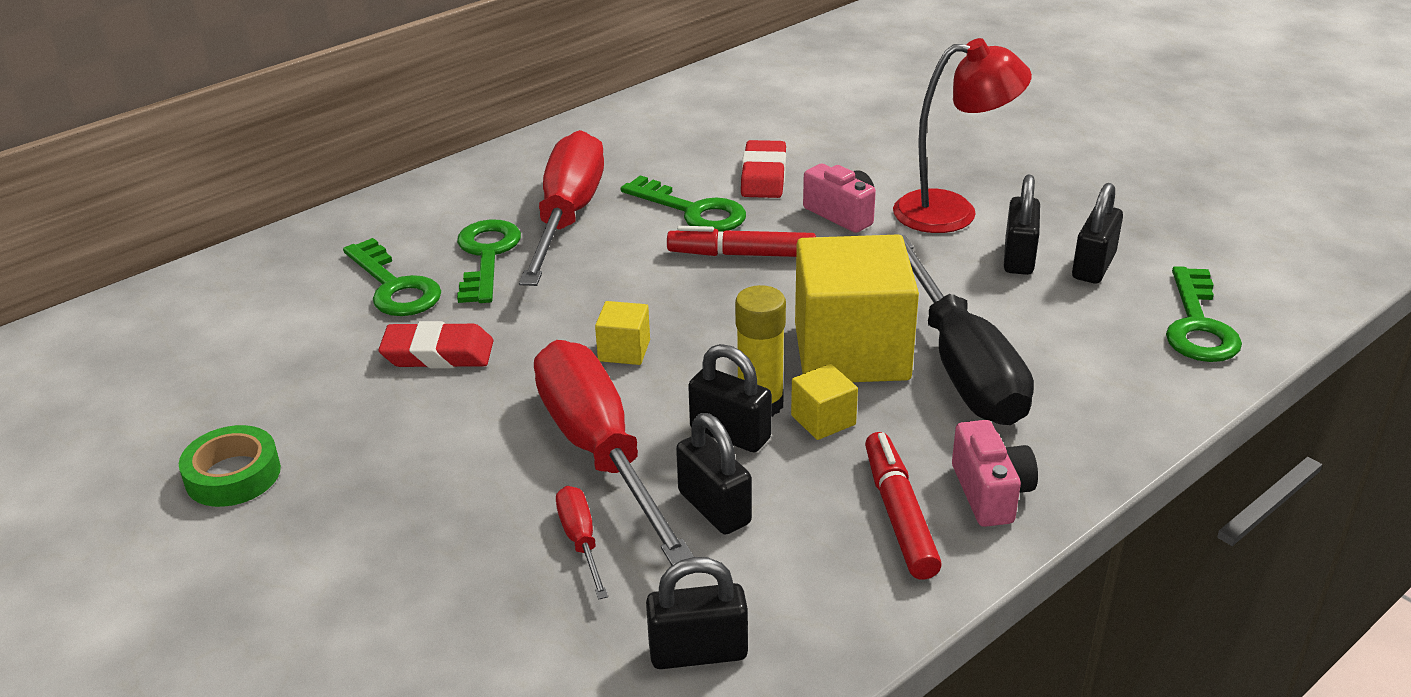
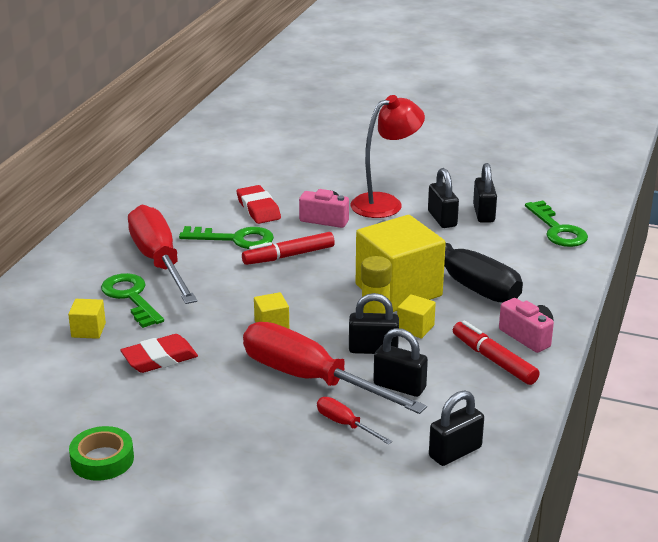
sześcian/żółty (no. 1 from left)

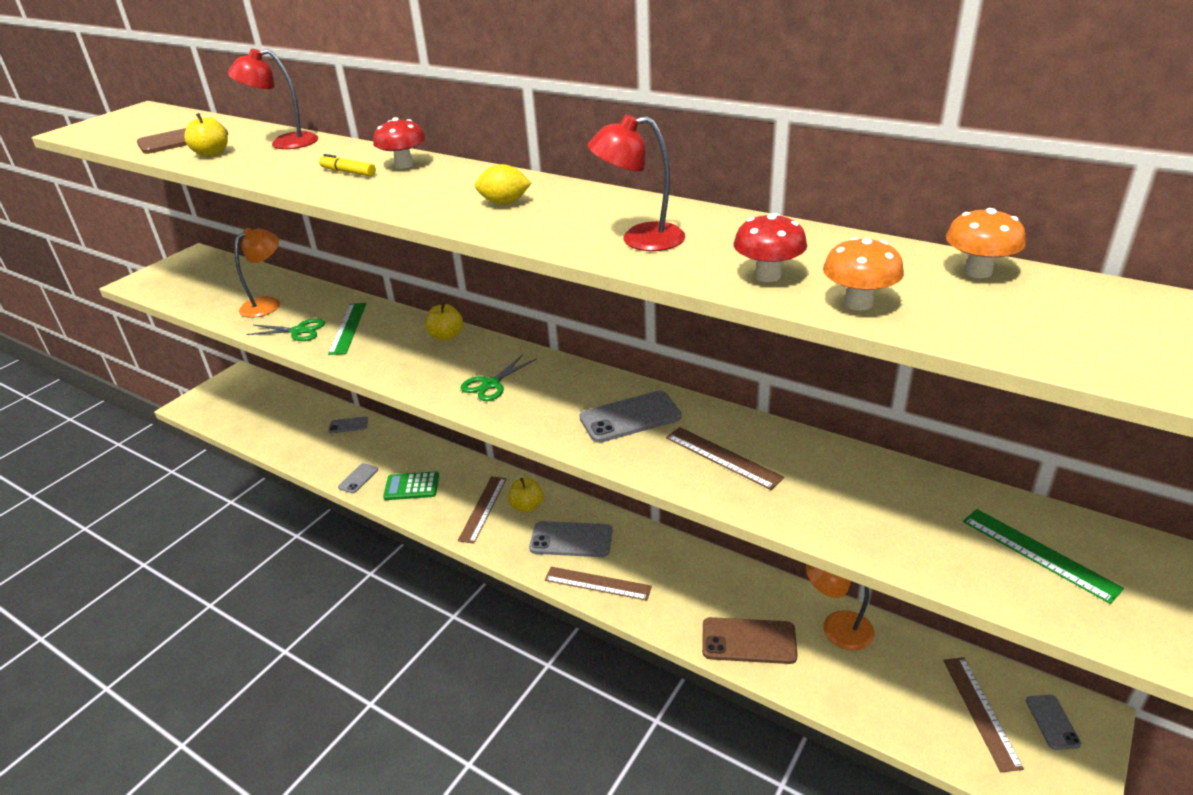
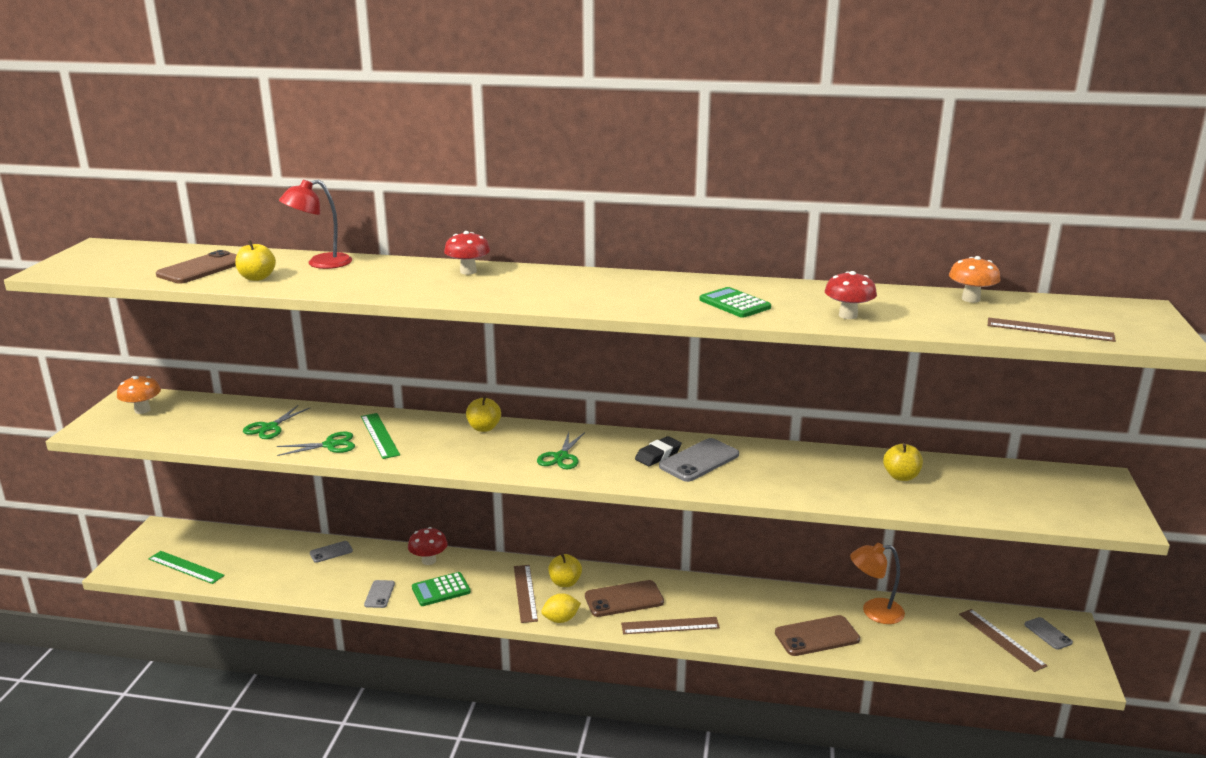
nożyczki/zielony (no. 1 from left); flamaster/żółty; cytryna/żółty; telefon/brązowy (no. 2 from left); kalkulator/zielony (no. 2 from left); linijka/brązowy (no. 4 from left); grzyb/pomarańczowy (no. 1 from left); linijka/zielony (no. 1 from left); grzyb/czerwony (no. 1 from left); gumka do mazania/czarny; jabłko/żółty (no. 4 from left)

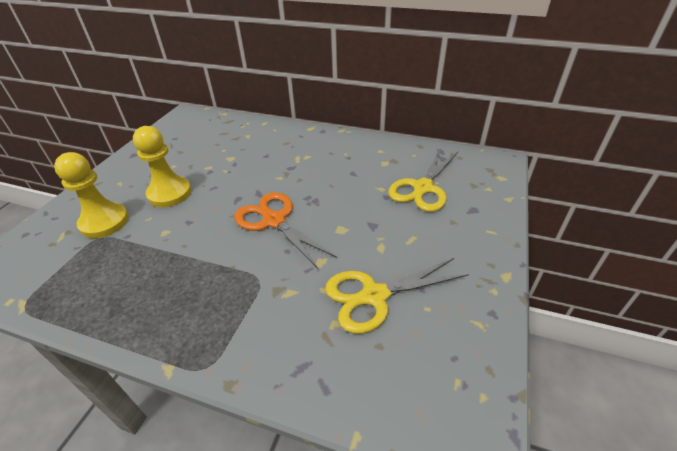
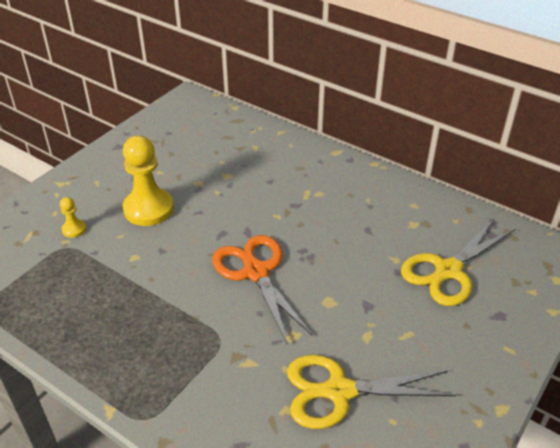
pionek/żółty (no. 1 from left)

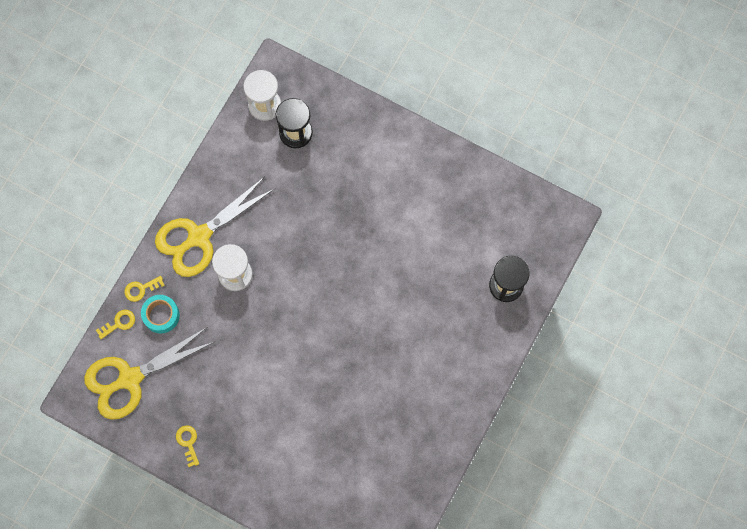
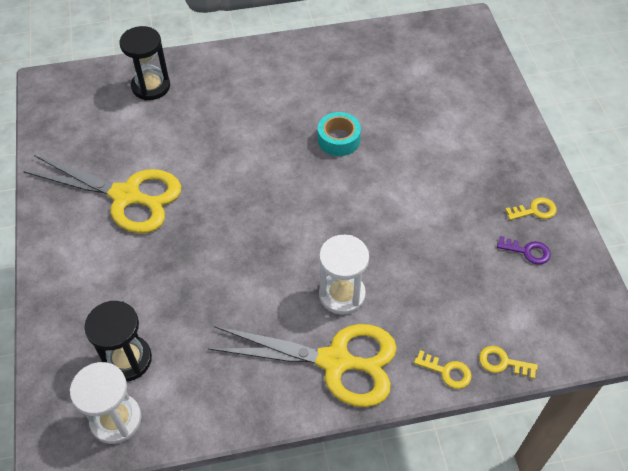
nożyczki/żółty (no. 1 from left); taśma klejąca/turkusowy; klucz/żółty (no. 3 from left); klucz/fioletowy

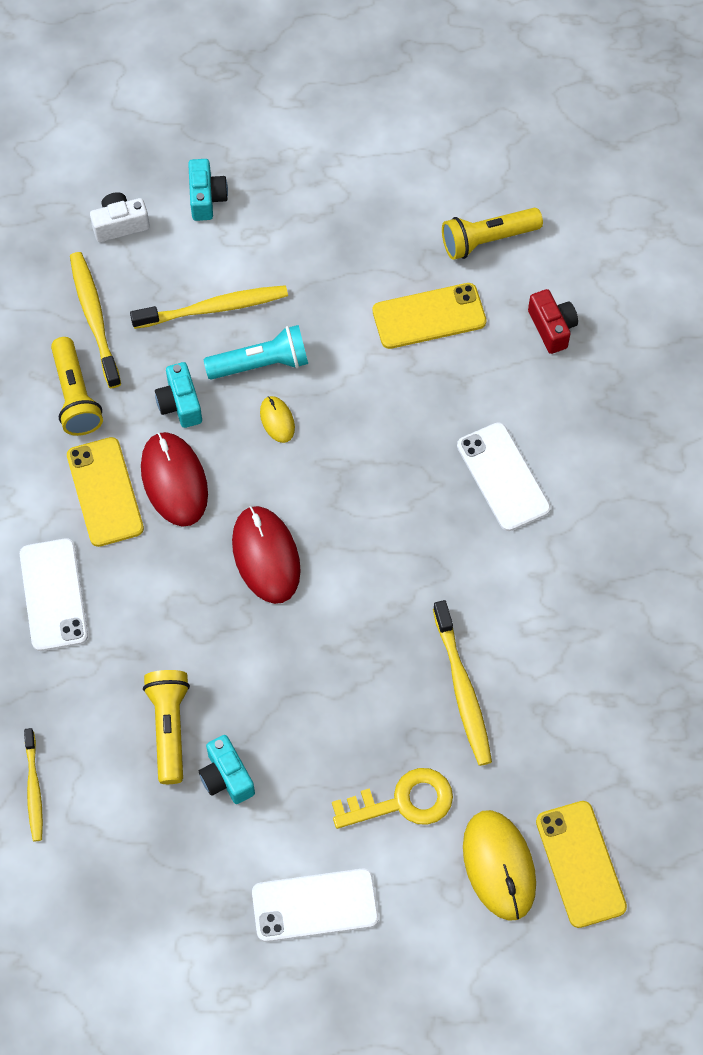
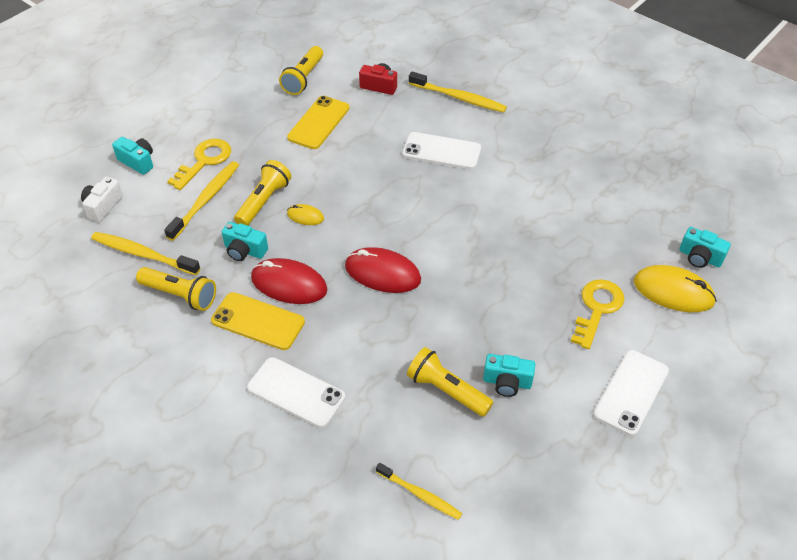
latarka/żółty (no. 2 from left); szczoteczka do zębów/żółty (no. 4 from left); aparat fotograficzny/turkusowy (no. 4 from left); klucz/żółty (no. 1 from left)

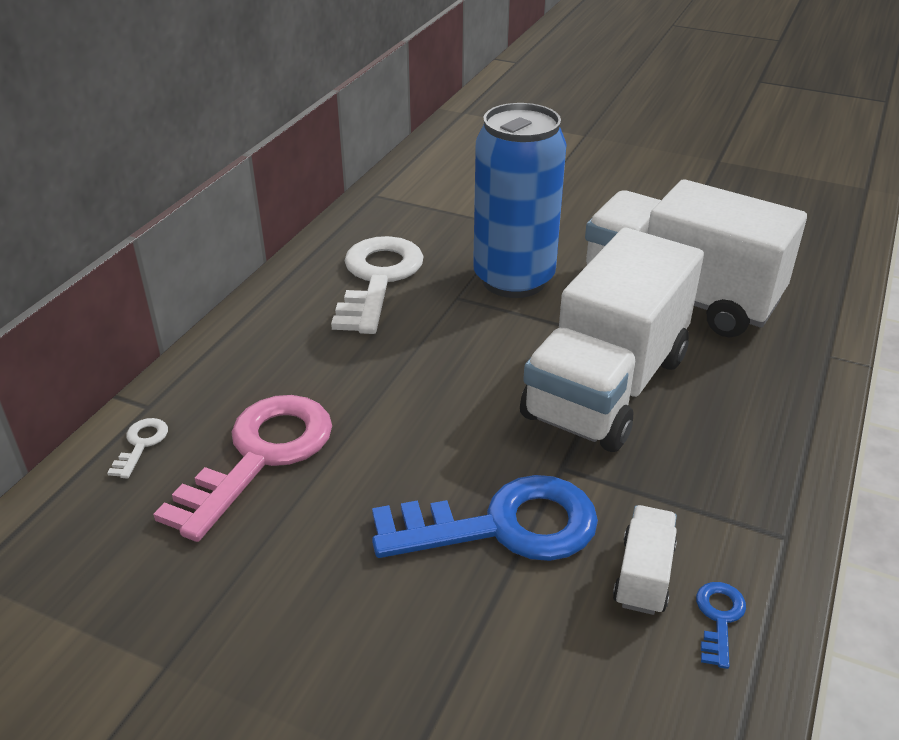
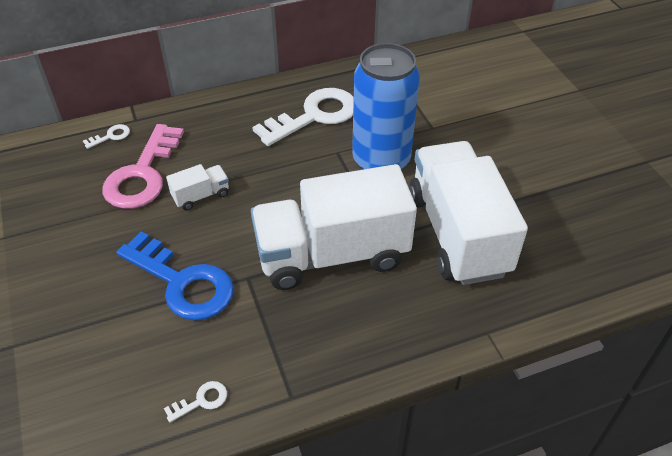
klucz/różowy; ciężarówka/biały (no. 1 from left); klucz/biały (no. 2 from left)

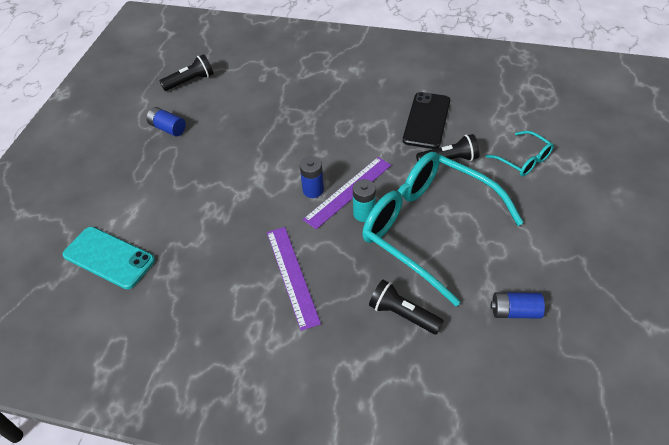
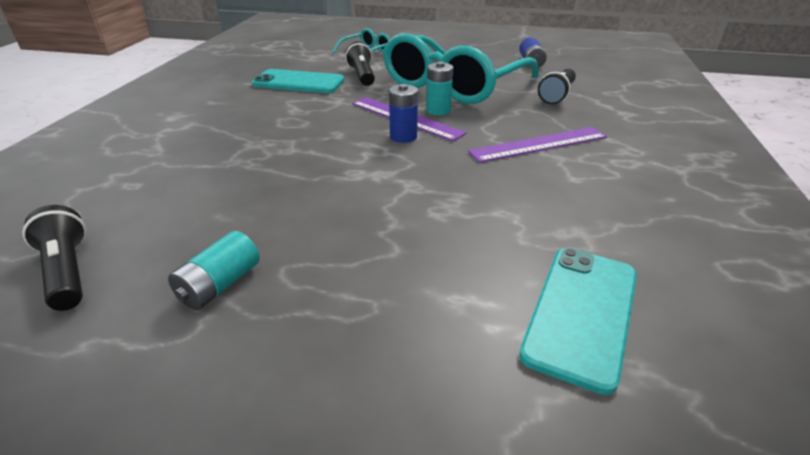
bateria/turkusowy (no. 1 from left); telefon/turkusowy (no. 1 from left)

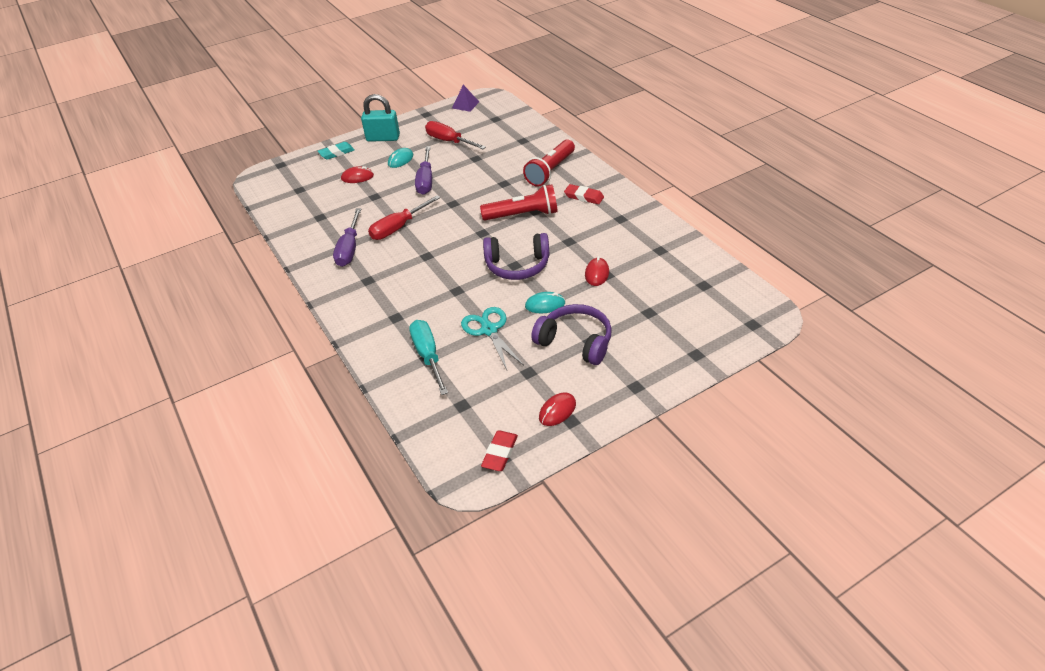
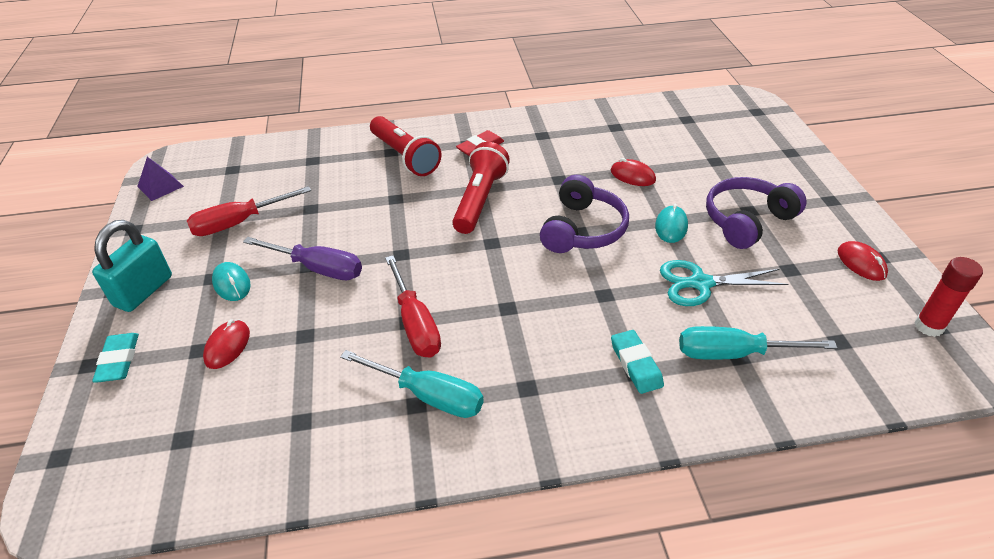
śrubokręt/turkusowy (no. 1 from left); klej w sztyfcie/czerwony; gumka do mazania/turkusowy (no. 2 from left)

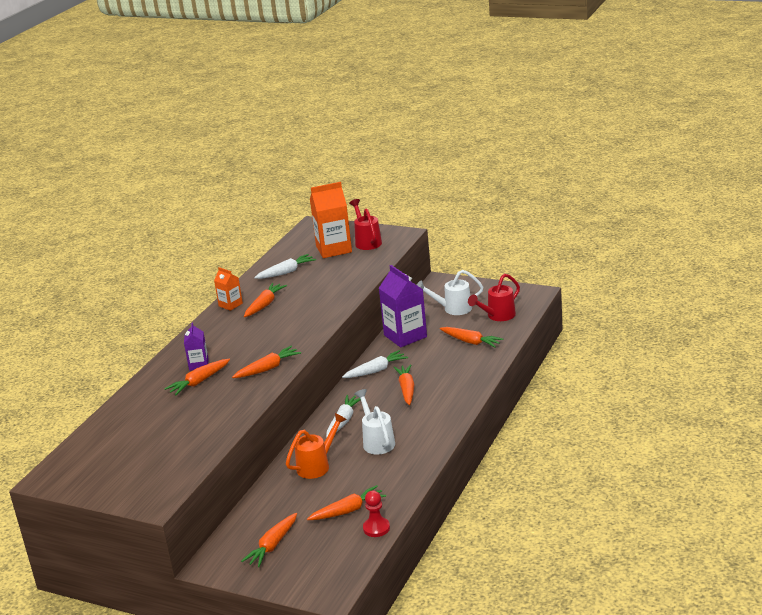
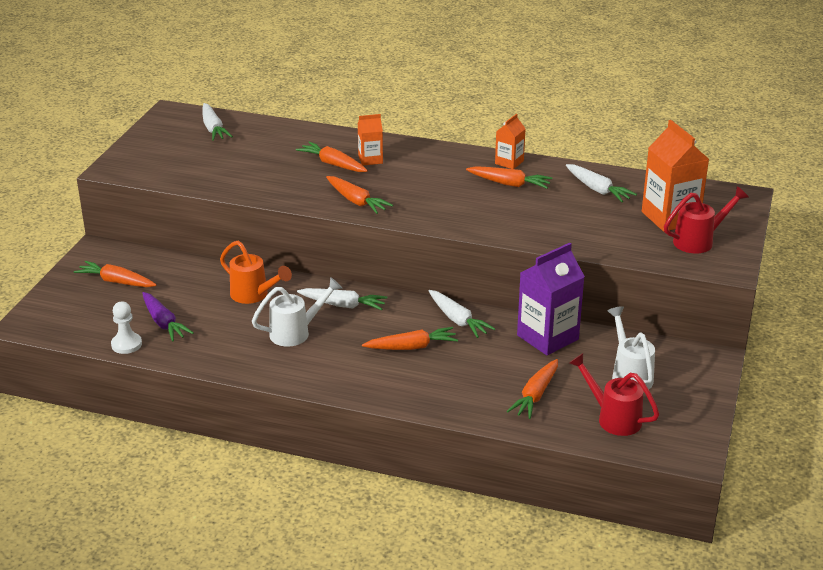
karton mleka/pomarańczowy (no. 1 from left); marchewka/fioletowy; pionek/biały; marchewka/biały (no. 1 from left)

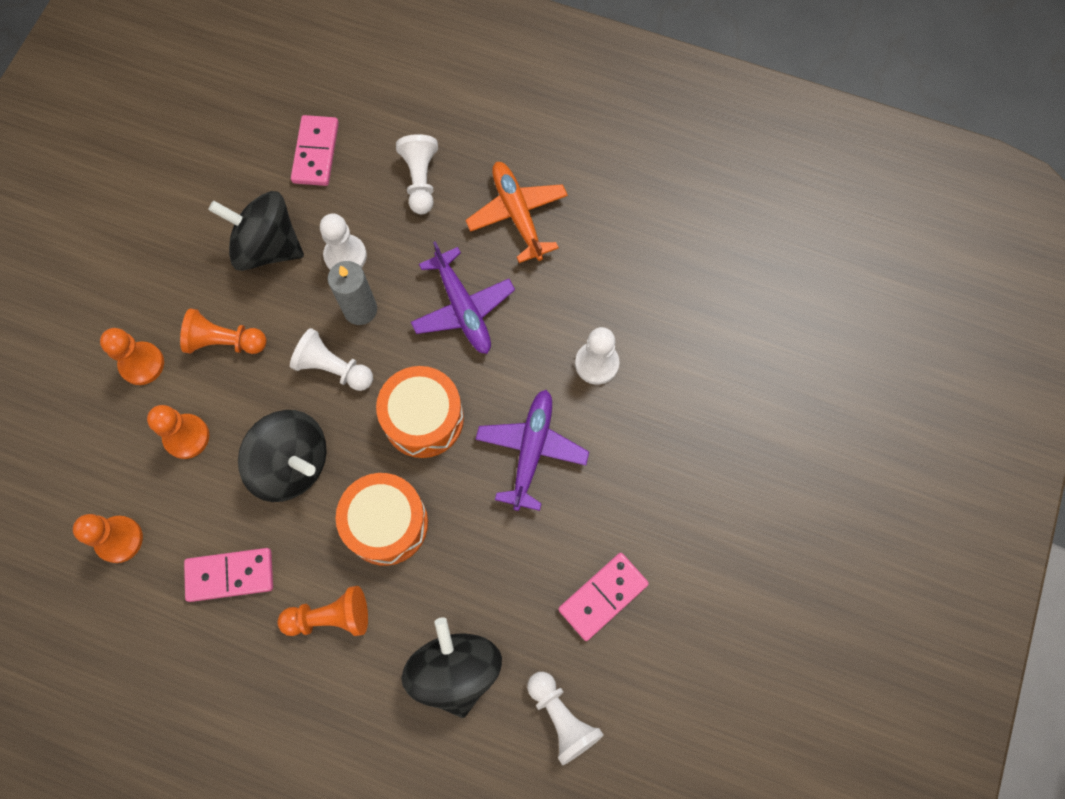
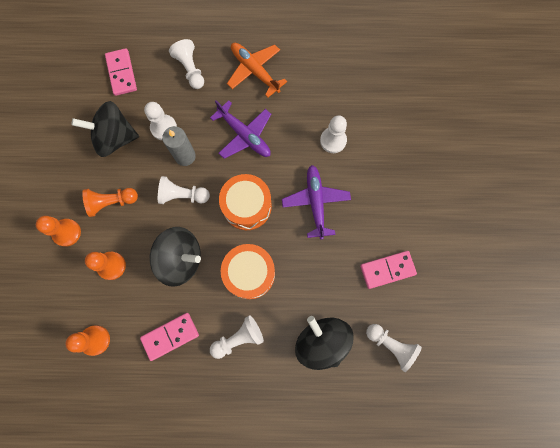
pionek/biały (no. 4 from left); kostka domina/różowy (no. 3 from left)

